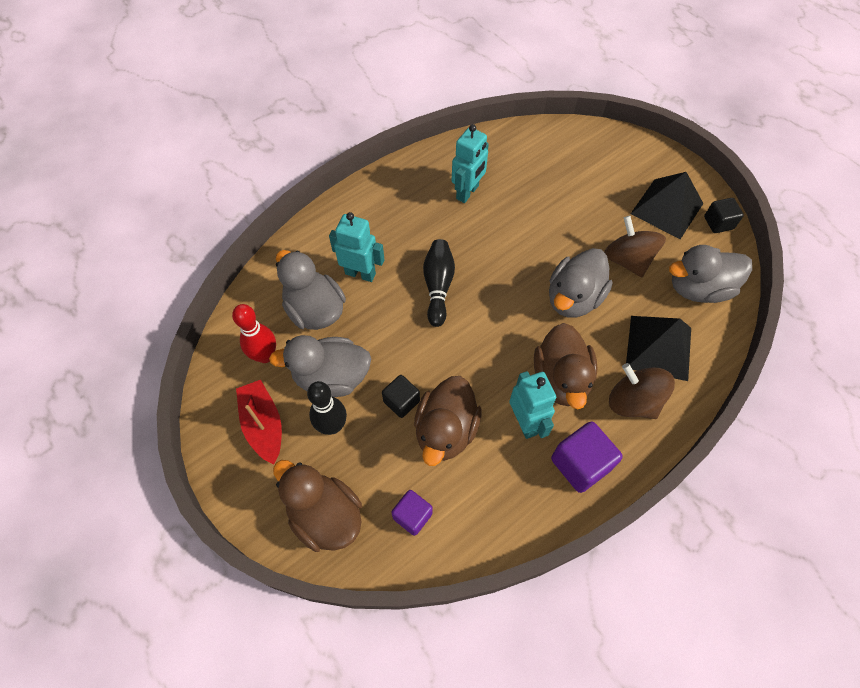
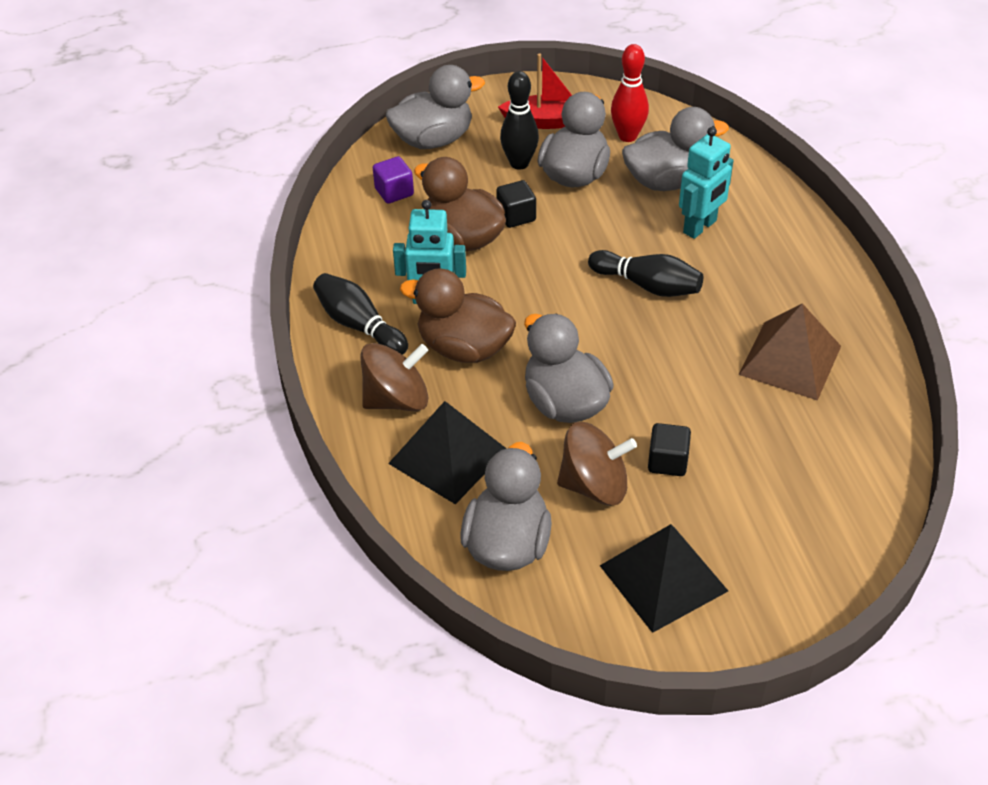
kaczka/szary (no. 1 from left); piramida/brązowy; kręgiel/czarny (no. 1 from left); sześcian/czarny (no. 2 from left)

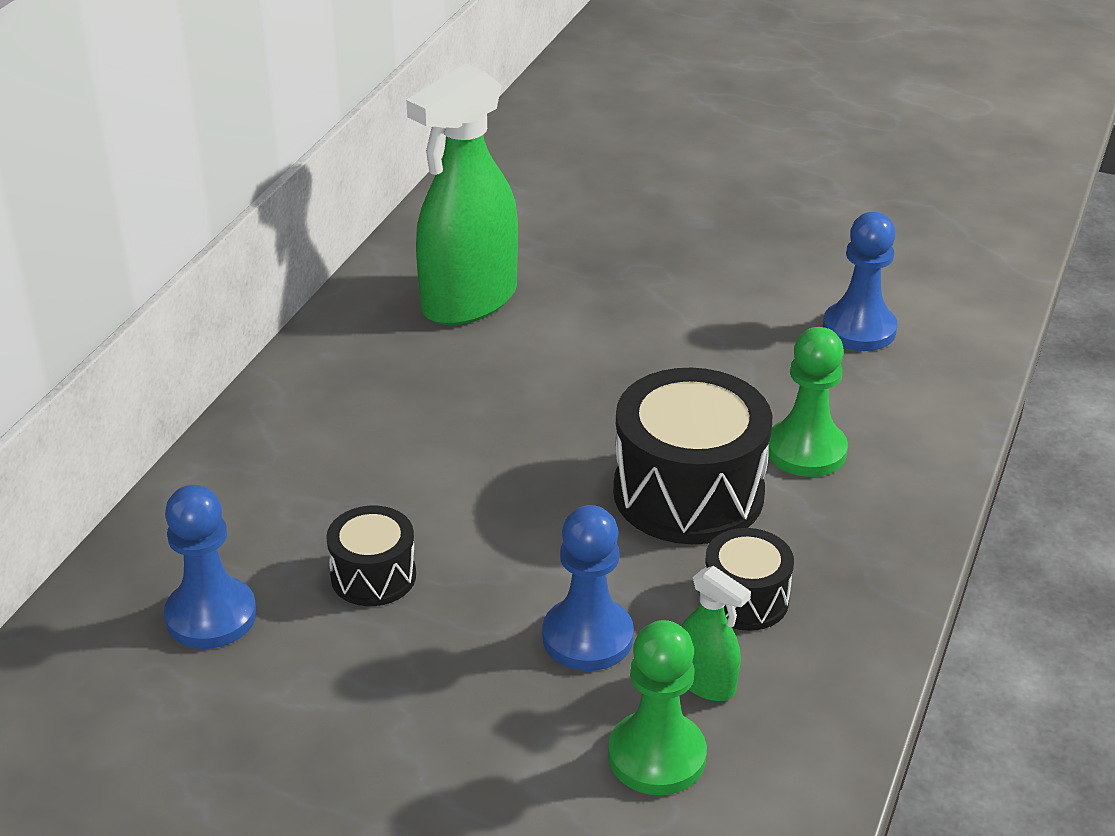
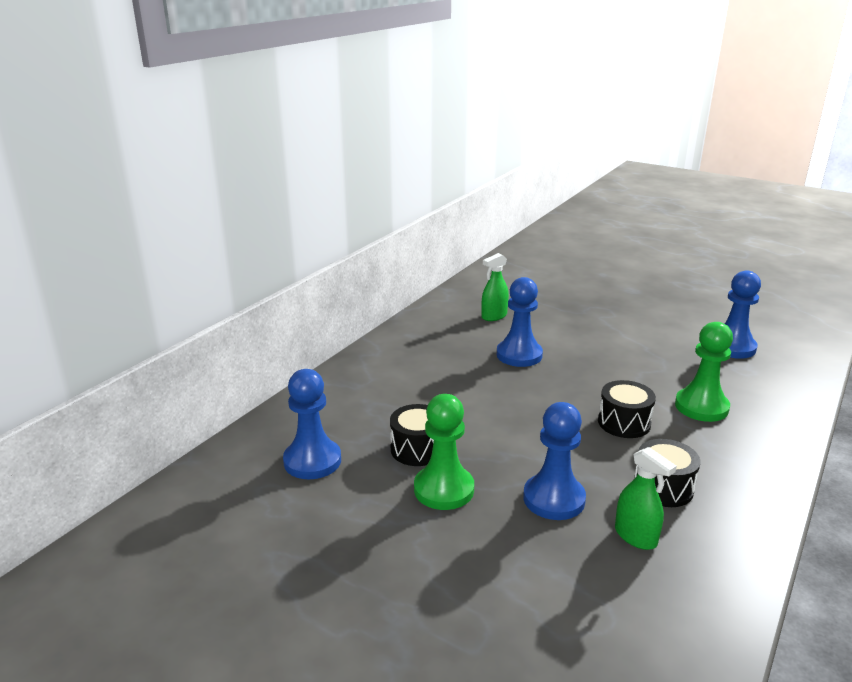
spryskiwacz/zielony (no. 1 from left); pionek/zielony (no. 1 from left); bęben/czarny (no. 2 from left); pionek/niebieski (no. 2 from left)

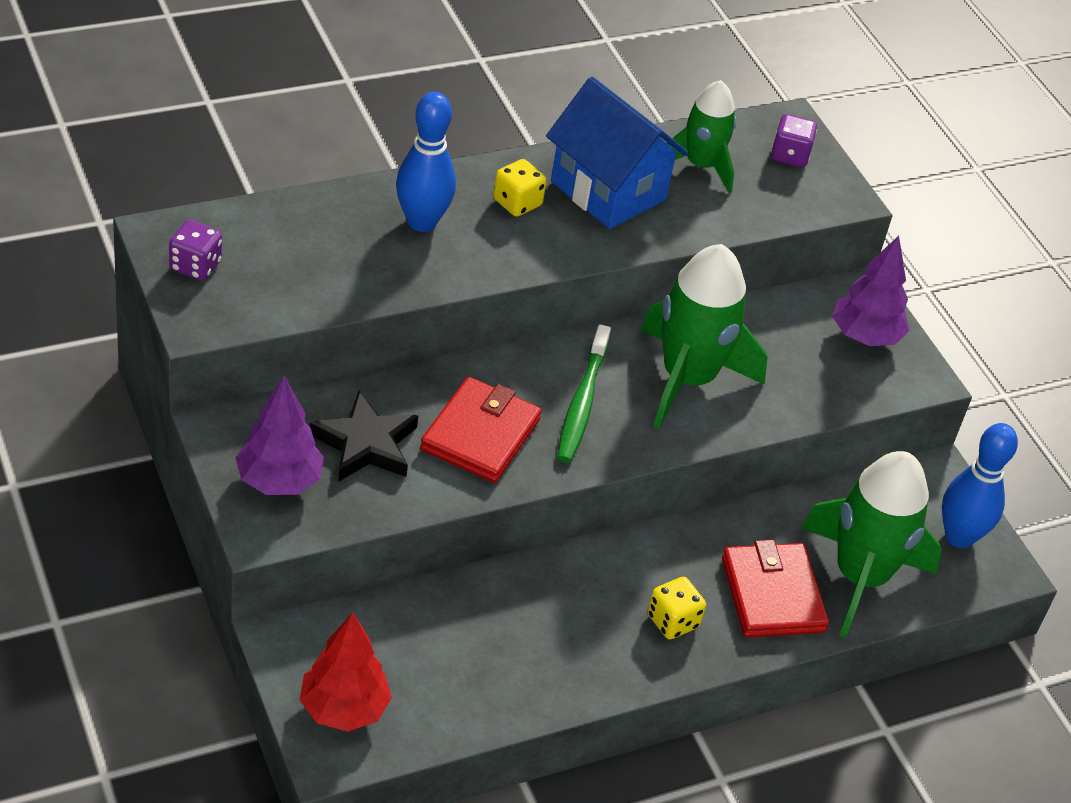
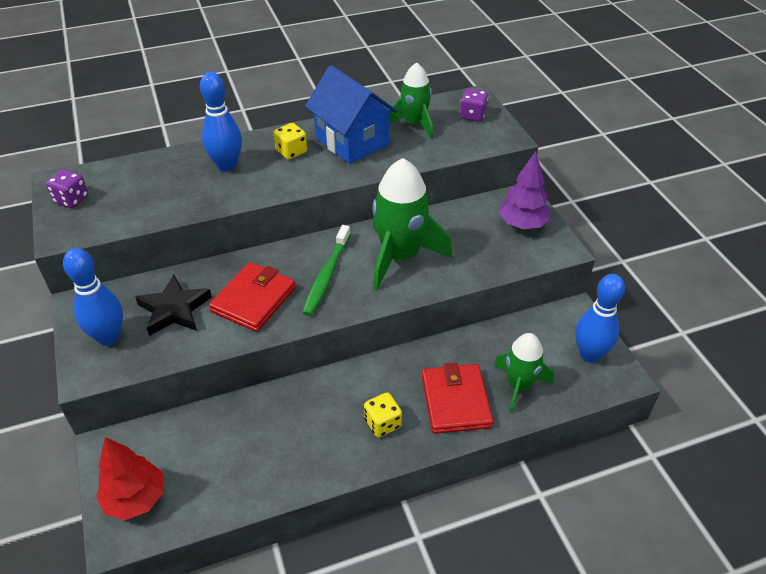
kręgiel/niebieski (no. 1 from left); rakieta/zielony (no. 3 from left)

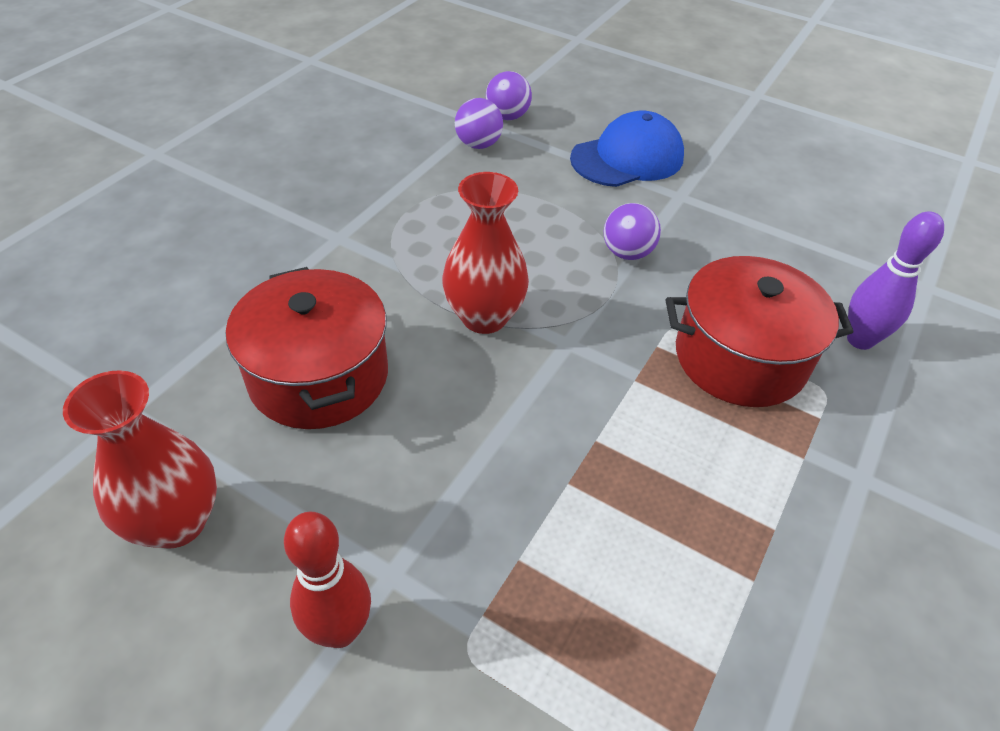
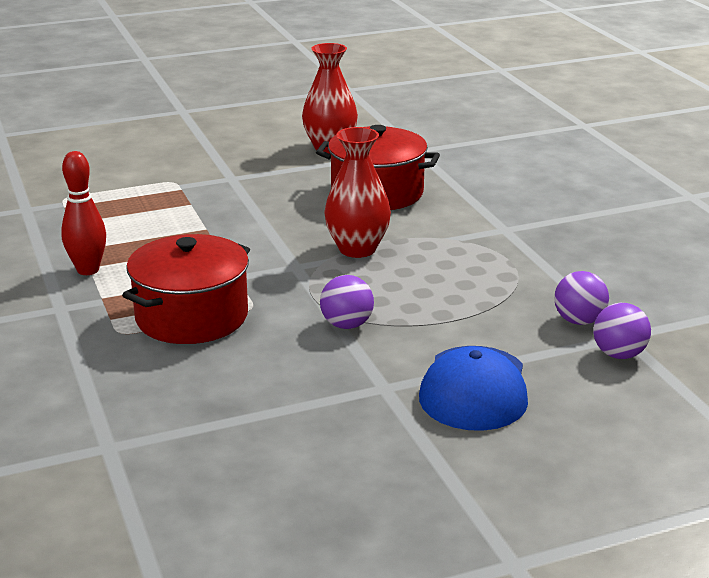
kręgiel/czerwony; kręgiel/fioletowy

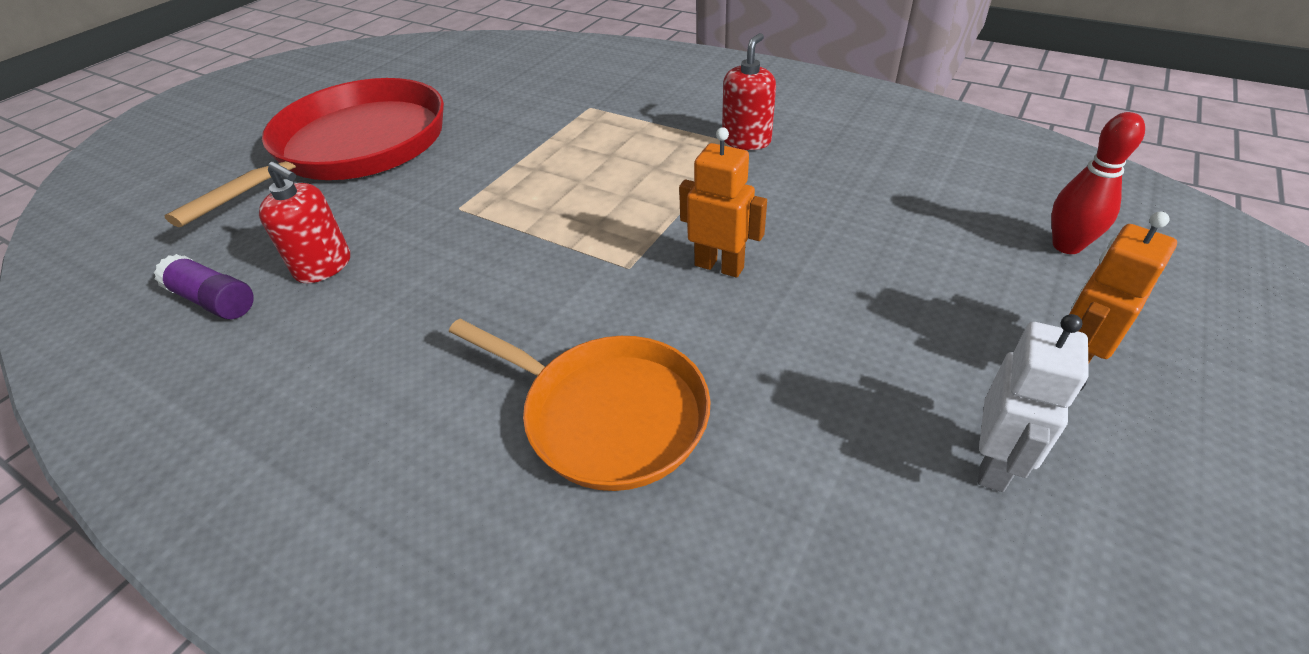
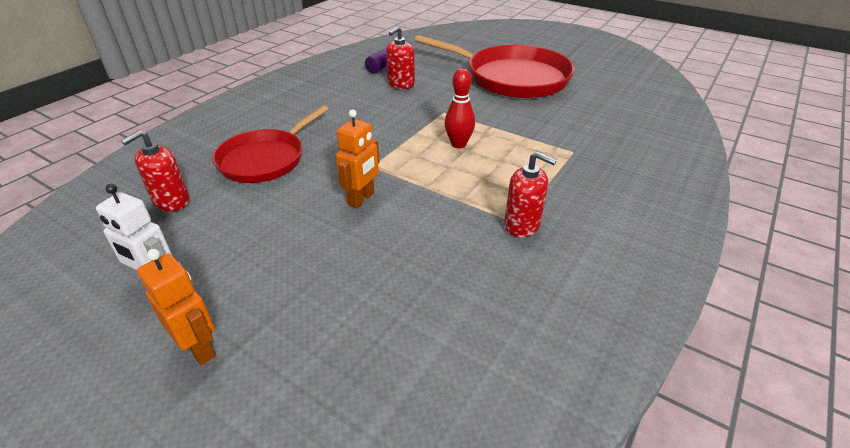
patelnia/czerwony (no. 1 from left); kręgiel/czerwony; dozownik mydła/czerwony (no. 1 from left)

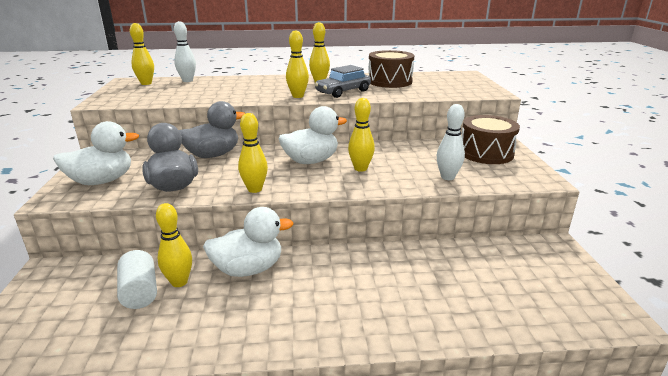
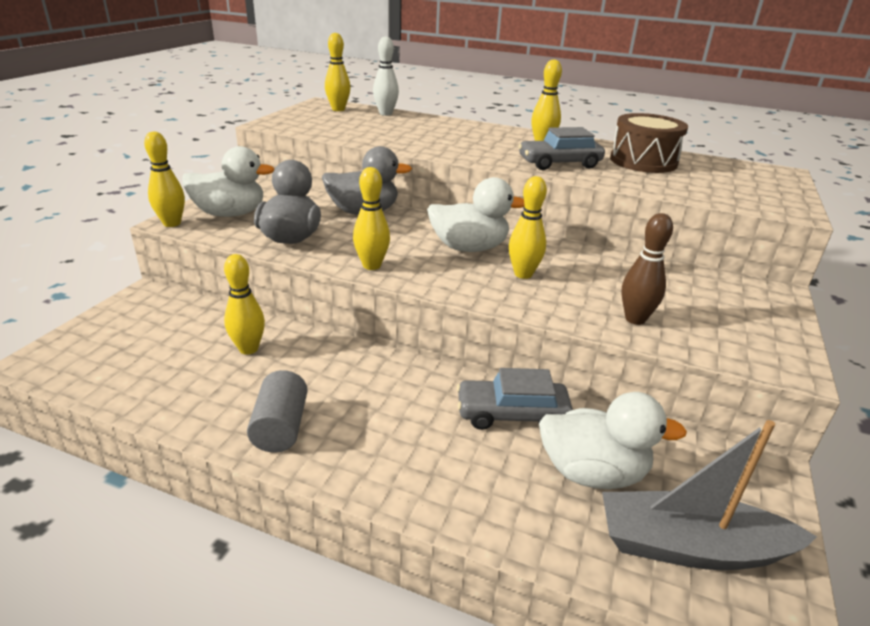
walec/biały; kaczka/biały (no. 3 from left); kręgiel/żółty (no. 1 from left); kręgiel/brązowy; bęben/brązowy (no. 2 from left in the first image); walec/szary; samochód/szary (no. 1 from left); łódka/szary

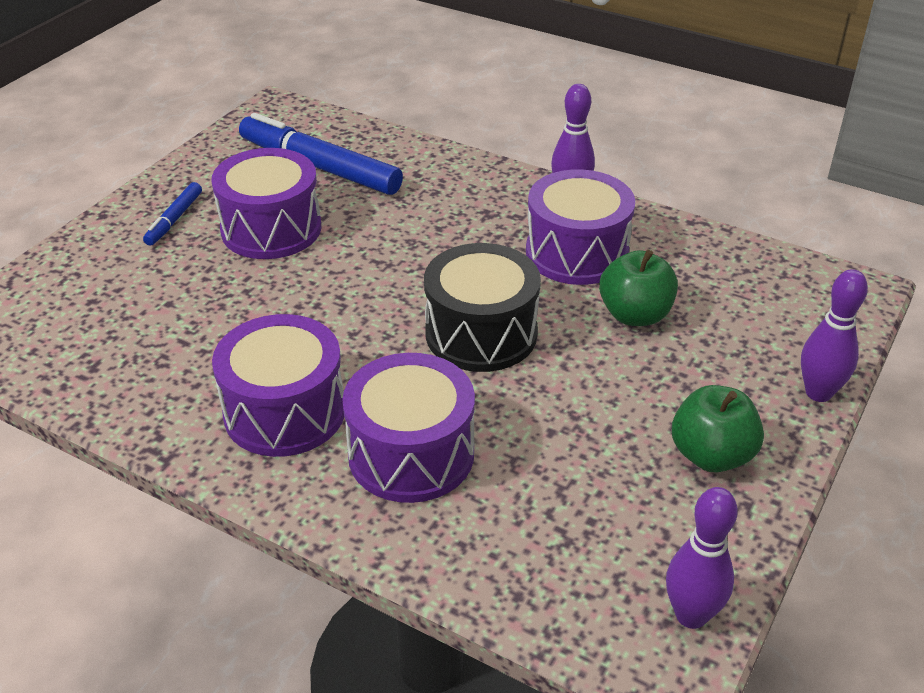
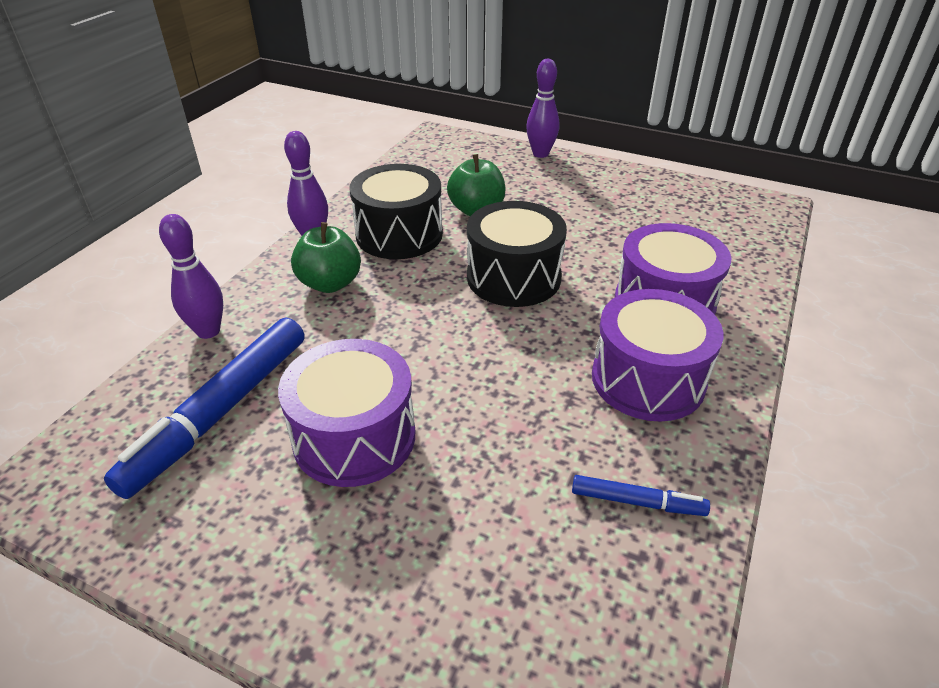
flamaster/niebieski (no. 2 from left); bęben/czarny (no. 1 from left); kręgiel/fioletowy (no. 1 from left); jabłko/zielony (no. 1 from left)

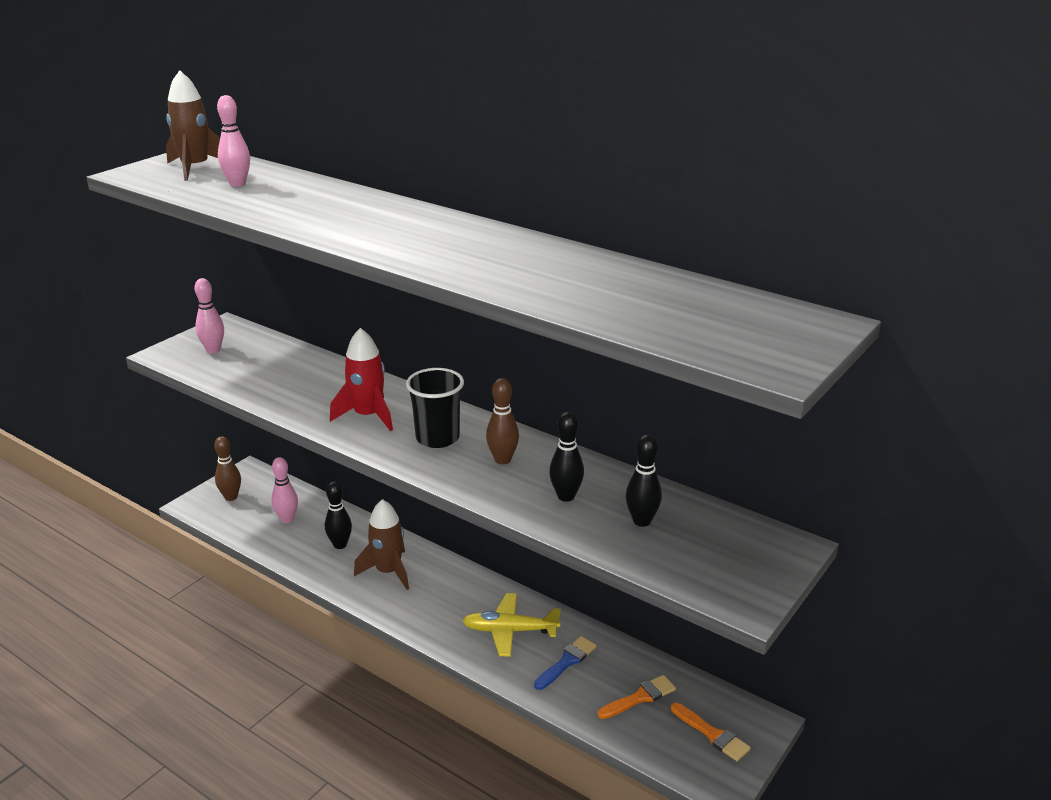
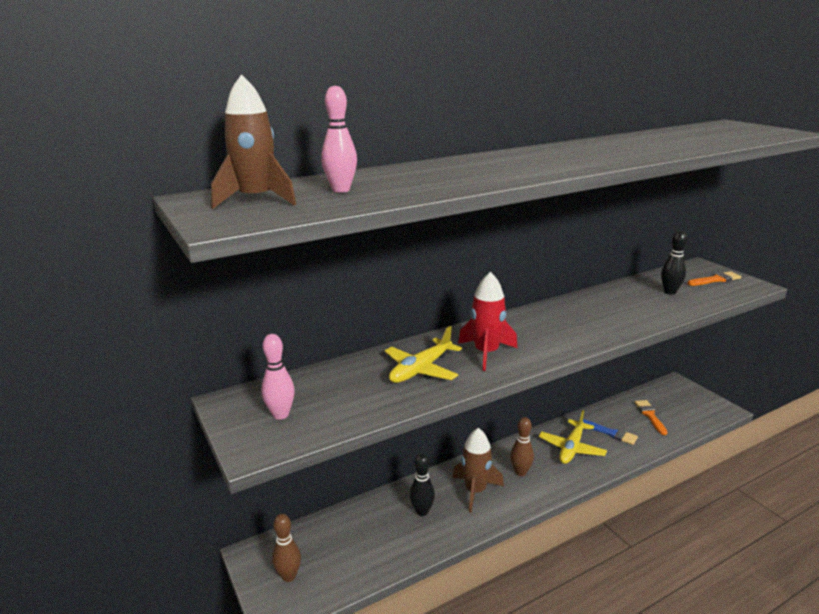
kręgiel/różowy (no. 3 from left in the first image); szklanka/czarny; kręgiel/brązowy (no. 2 from left); pędzel/niebieski; kręgiel/czarny (no. 2 from left in the first image); pędzel/pomarańczowy (no. 2 from left); samolot/żółty (no. 1 from left)

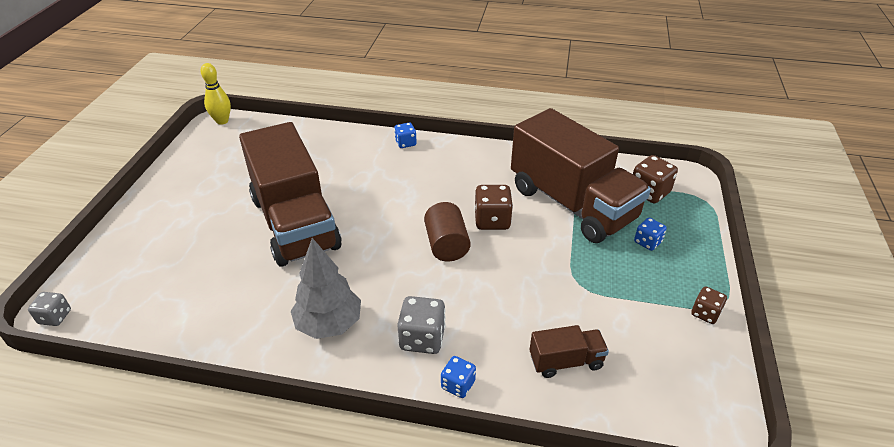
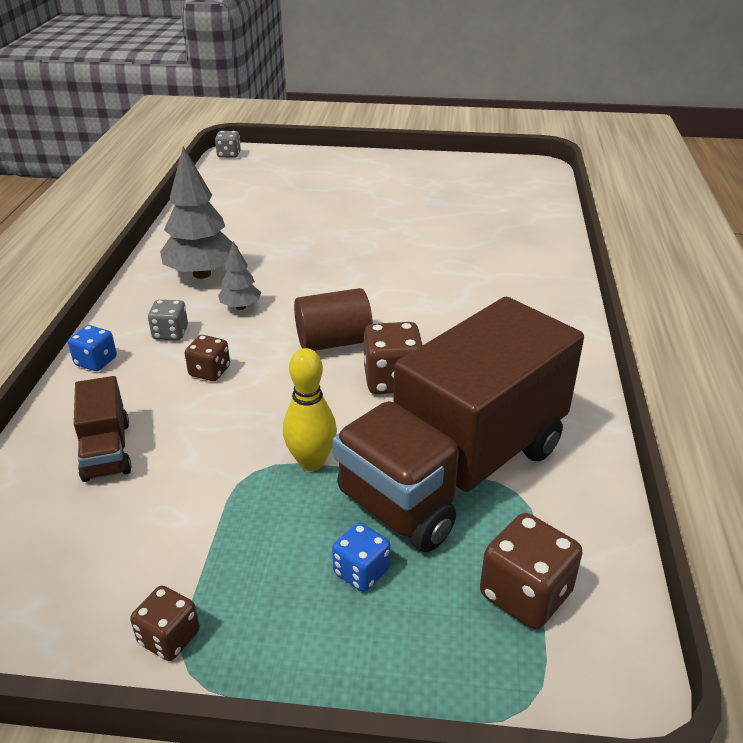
kręgiel/żółty; ciężarówka/brązowy (no. 1 from left in the first image); kostka do gry/niebieski (no. 1 from left in the first image); kostka do gry/szary (no. 1 from left); kostka do gry/brązowy (no. 2 from left); drzewko/szary (no. 2 from left)

